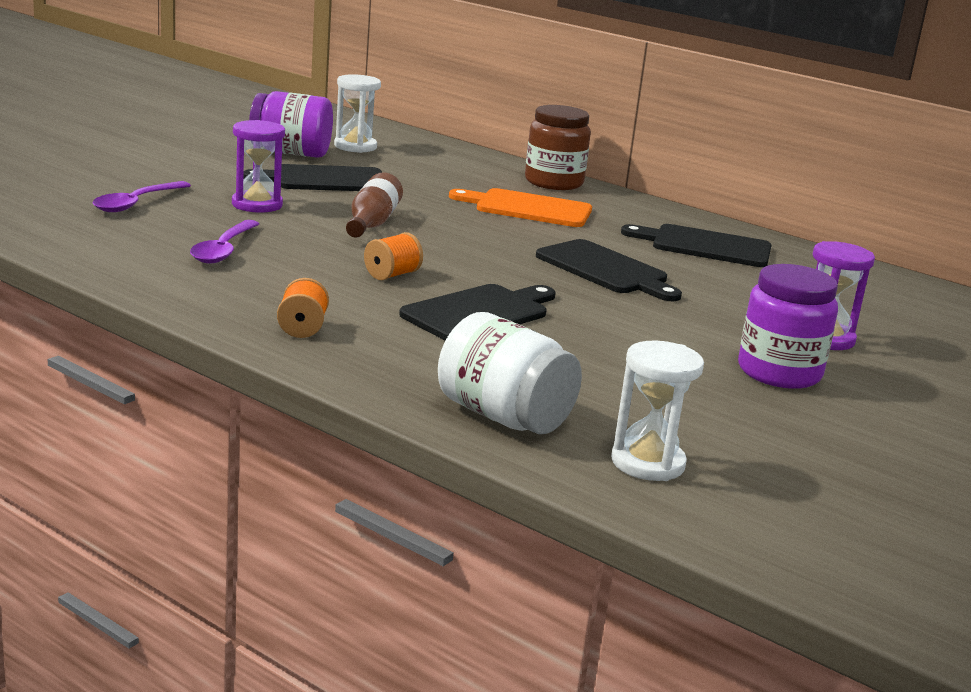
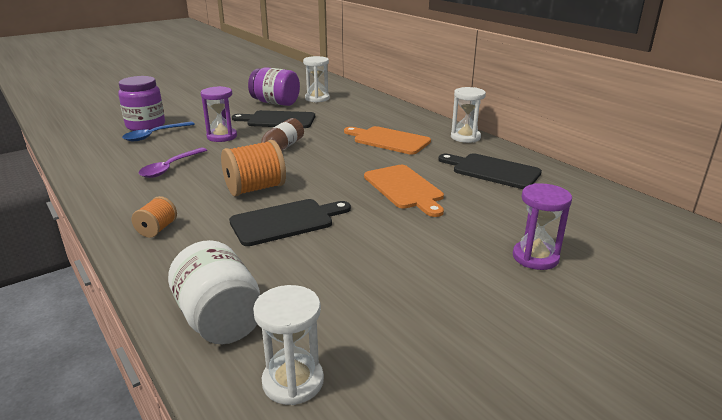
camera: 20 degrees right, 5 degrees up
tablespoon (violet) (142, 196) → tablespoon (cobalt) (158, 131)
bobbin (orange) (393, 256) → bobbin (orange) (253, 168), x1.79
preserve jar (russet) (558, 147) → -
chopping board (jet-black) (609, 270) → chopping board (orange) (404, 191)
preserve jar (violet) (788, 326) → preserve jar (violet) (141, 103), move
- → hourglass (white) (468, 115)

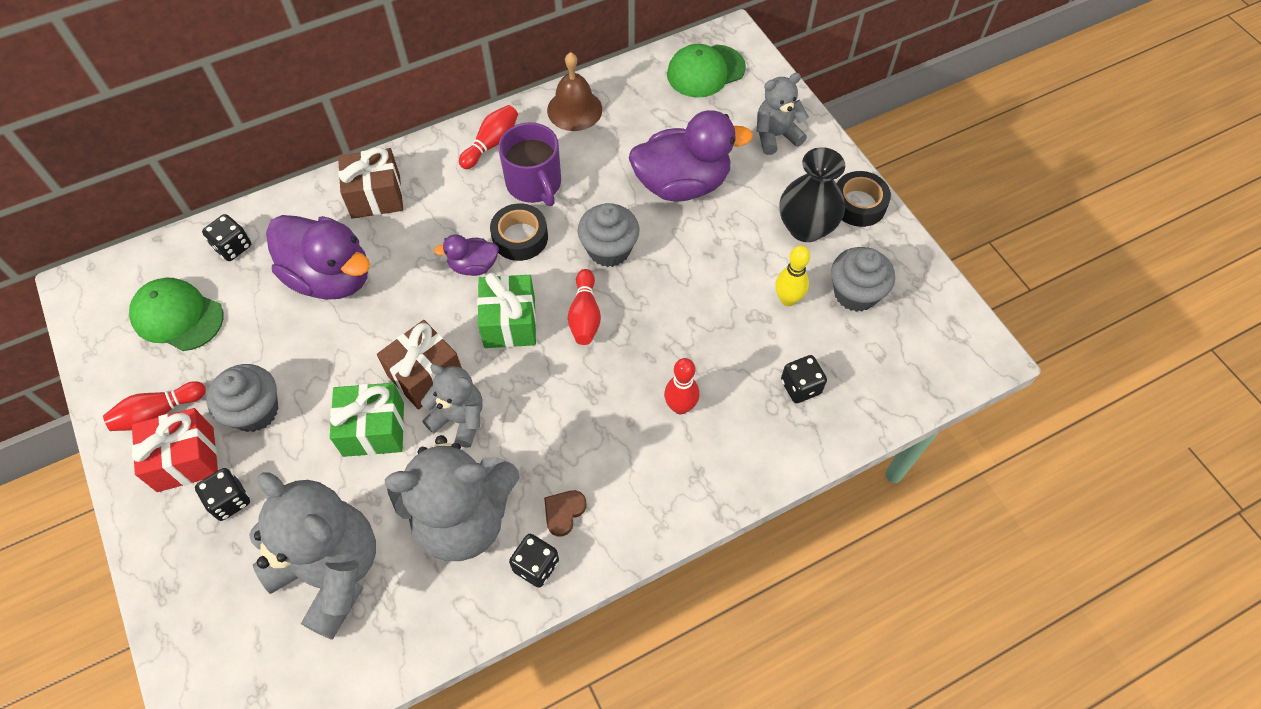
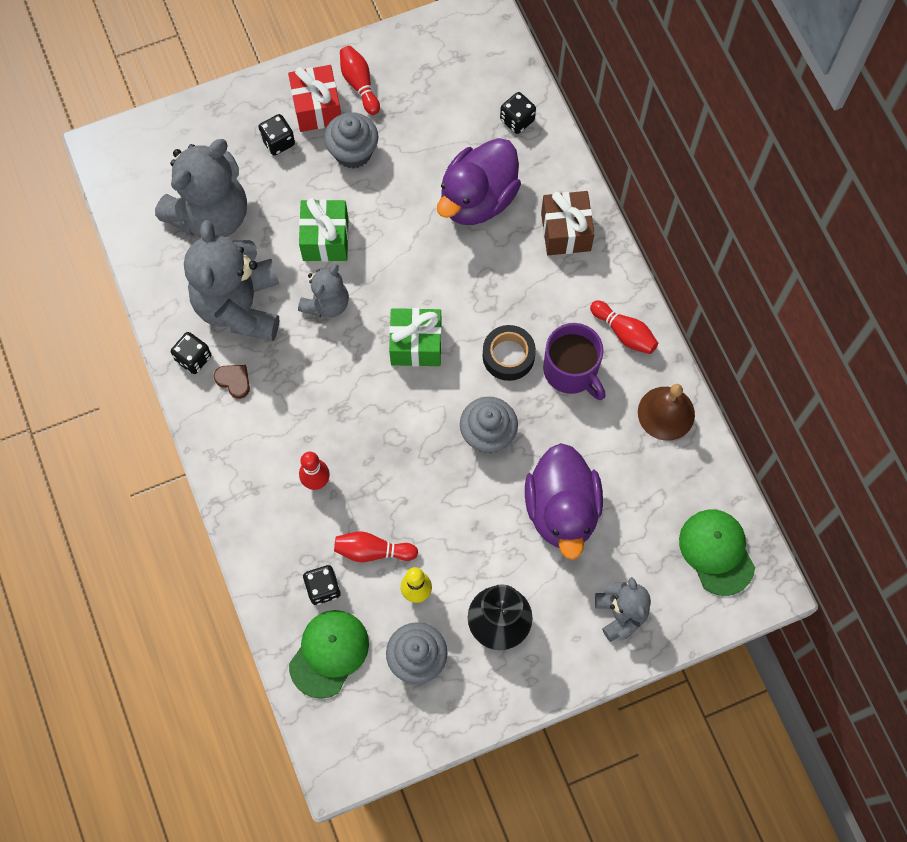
camera: 95 degrees right, 10 degrees up
peaked cap (leaf-green) (176, 314) → peaked cap (leaf-green) (329, 654), move
gift (russet) (419, 365) → -
rubber duck (violet) (466, 255) → -
tea mug (violet) (529, 164) → tea mug (violet) (574, 361), 105 degrees counterclockwise
tenpin (scarlet) (584, 307) → tenpin (scarlet) (376, 546), move
sticky tape (jet-black) (864, 199) → -

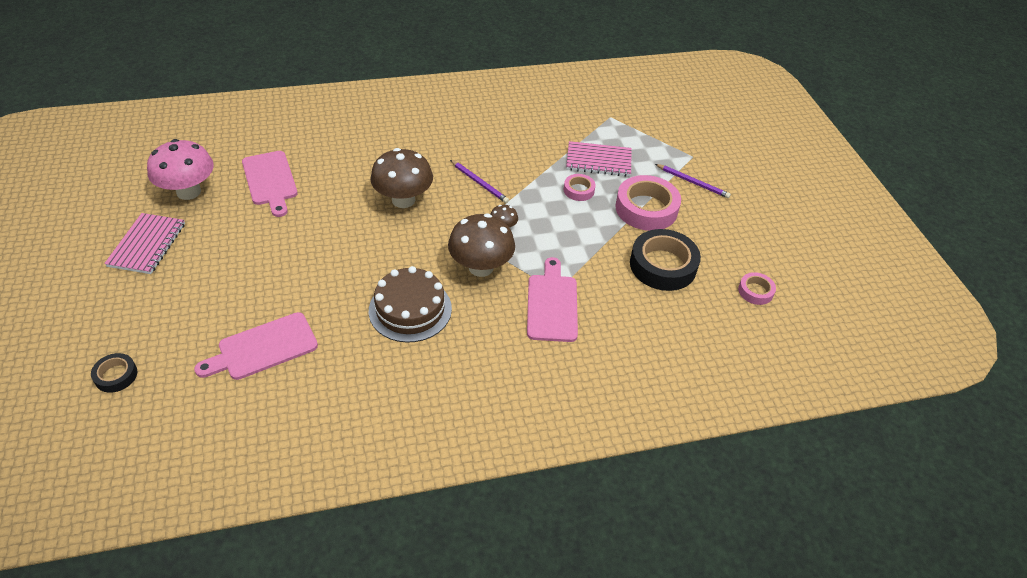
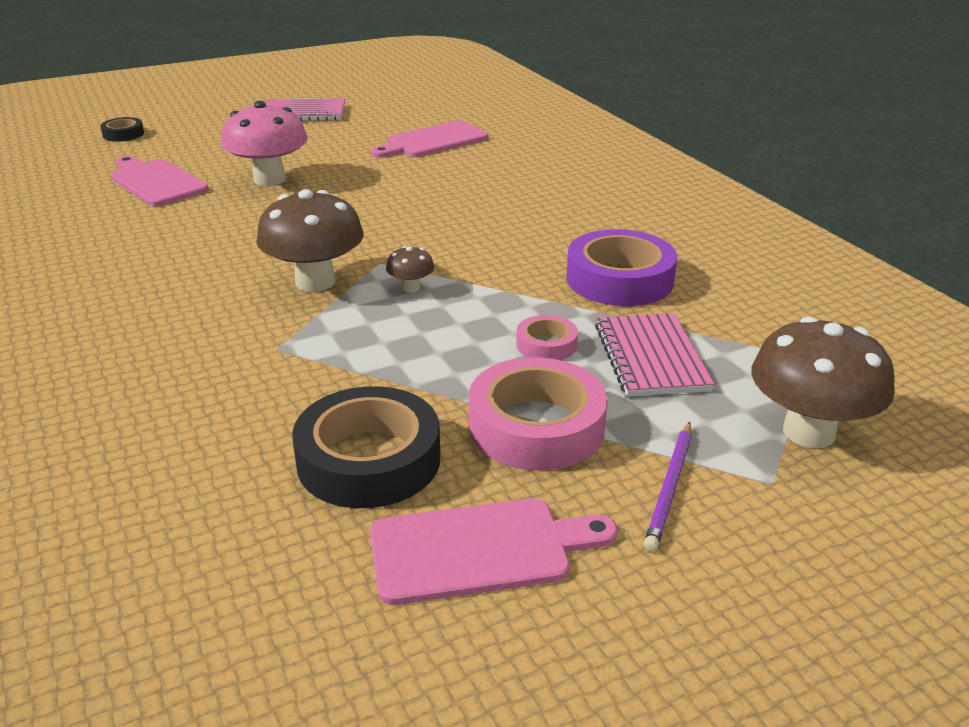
camera: 80 degrees right, 15 degrees down
mushroom (rose-pink) (180, 169) → mushroom (rose-pink) (264, 143), move
gateau (russet) (410, 304) → -
mushroom (russet) (401, 178) → mushroom (russet) (823, 382), move
pencil (violet) (479, 181) → -
chopping board (rose-pink) (552, 299) → chopping board (rose-pink) (494, 551), move
sticky tape (rose-pink) (757, 288) → -
- → sticky tape (violet) (622, 267)

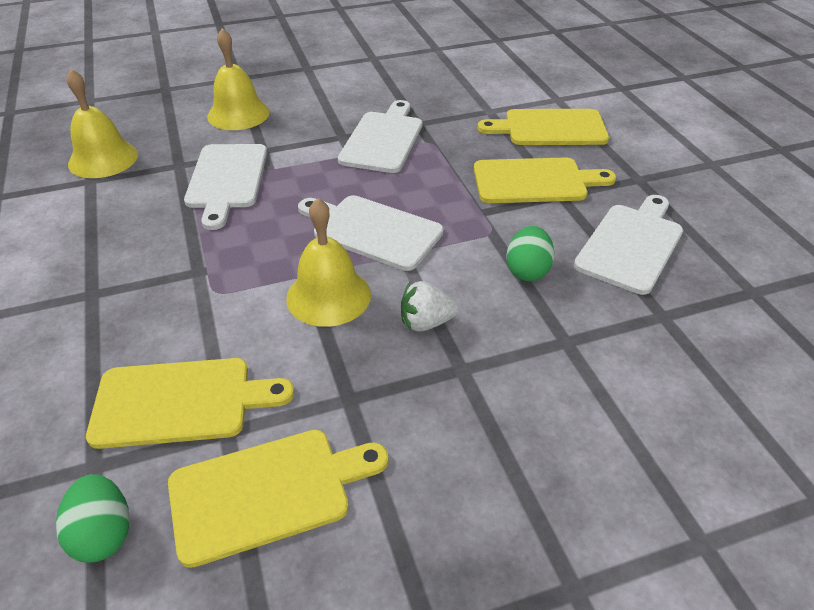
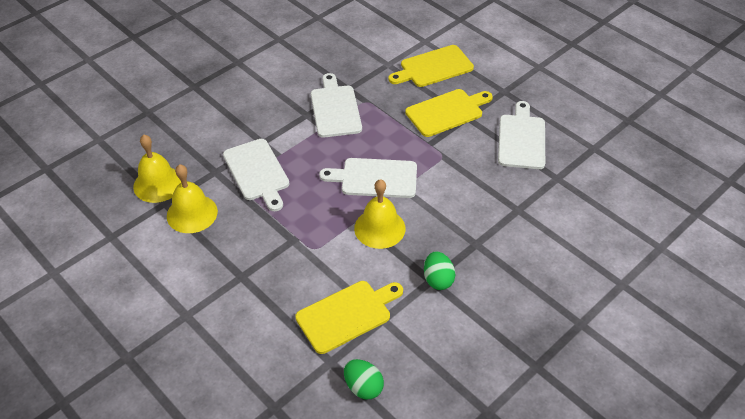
camera: 25 degrees left, 5 degrees up
chopping board (golden) (278, 499) → -
bell (golden) (238, 79) → bell (golden) (192, 198), move
strawberry (white) (430, 306) → -
toy egg (leaf-green) (530, 253) → toy egg (leaf-green) (439, 270), move

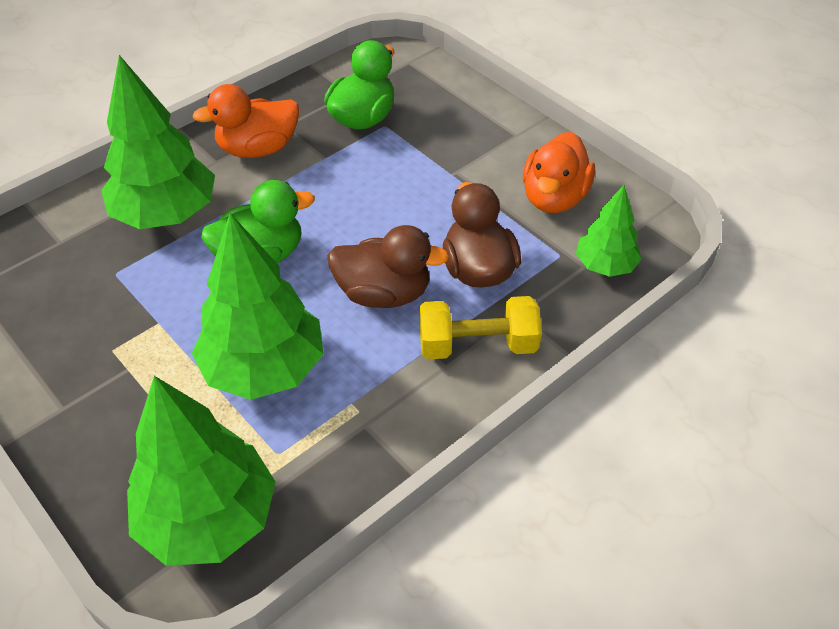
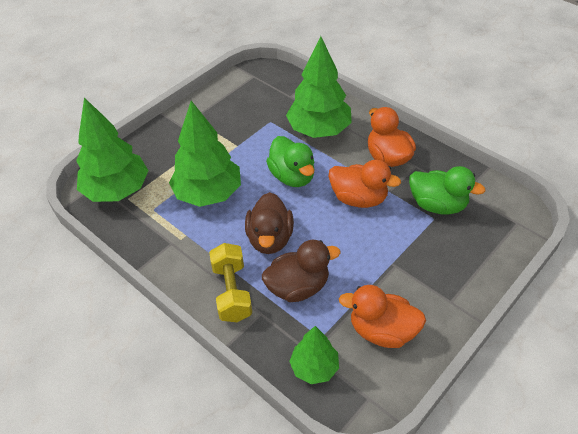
camera: 85 degrees right, 0 degrees up
- → rubber duck (orange) (365, 184)

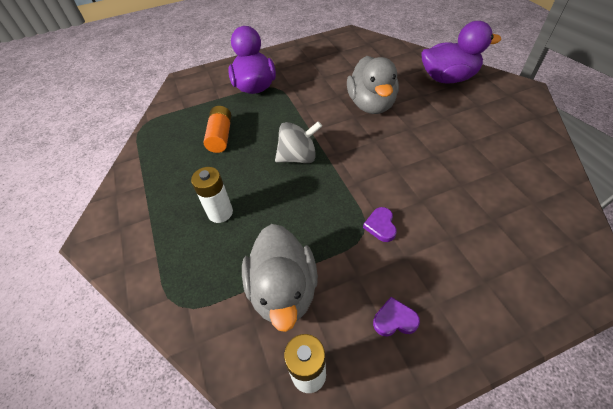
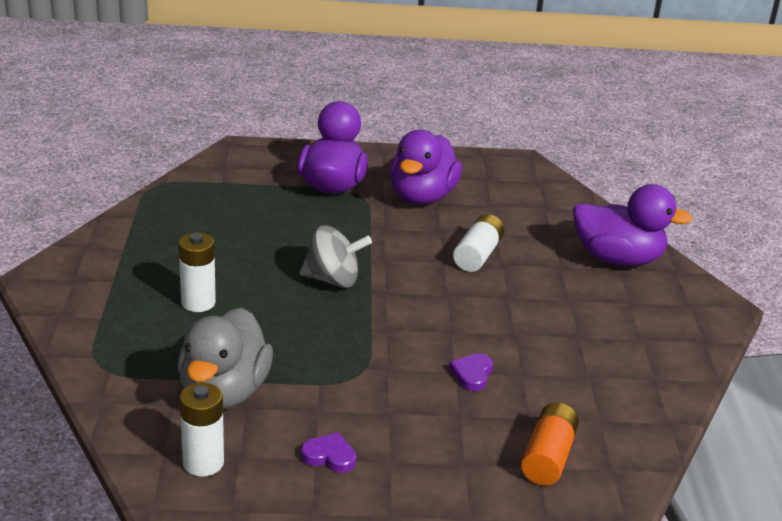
camera: 15 degrees right, 20 degrees down
power cell (orange) (217, 129) → power cell (orange) (550, 444), move
rubber duck (ash-grey) (373, 85) → power cell (white) (478, 243)
heart (violet) (380, 224) → heart (violet) (471, 372), move
- → rubber duck (violet) (426, 167)

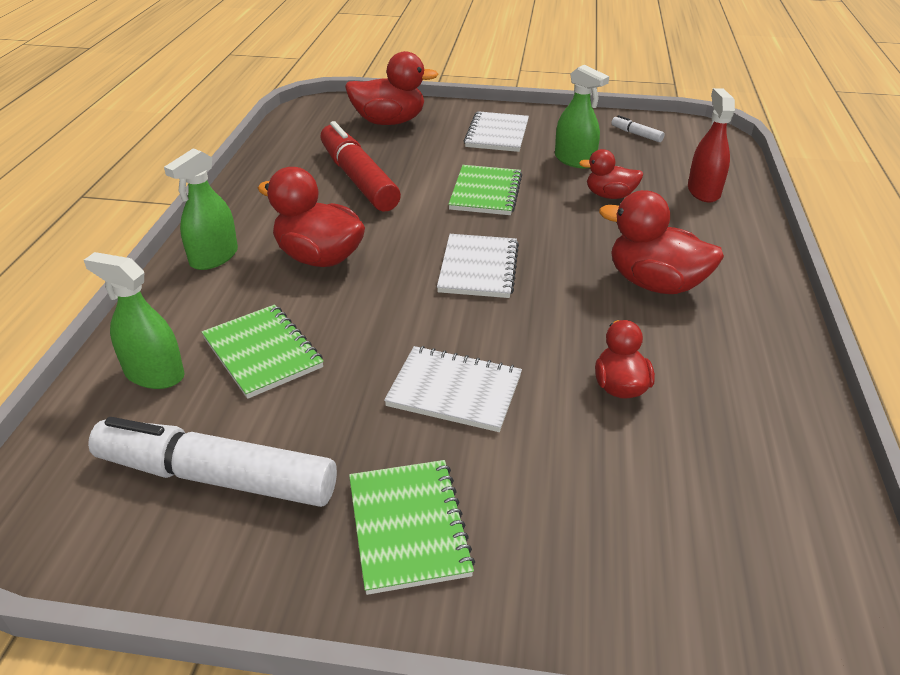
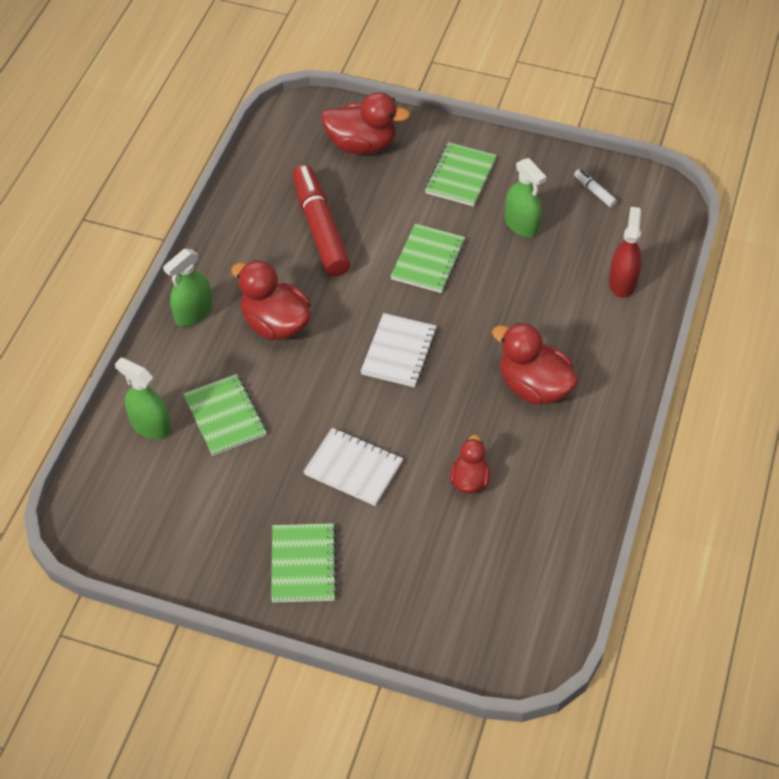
camera: 10 degrees right, 15 degrees up
marker (white) (212, 462) → -
notepad (white) (496, 131) → notepad (leaf-green) (461, 174)
rubber duck (scarlet) (611, 174) → -

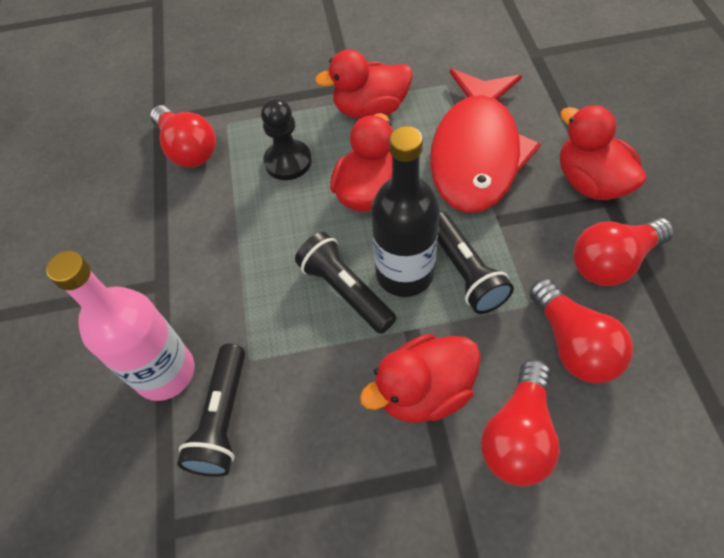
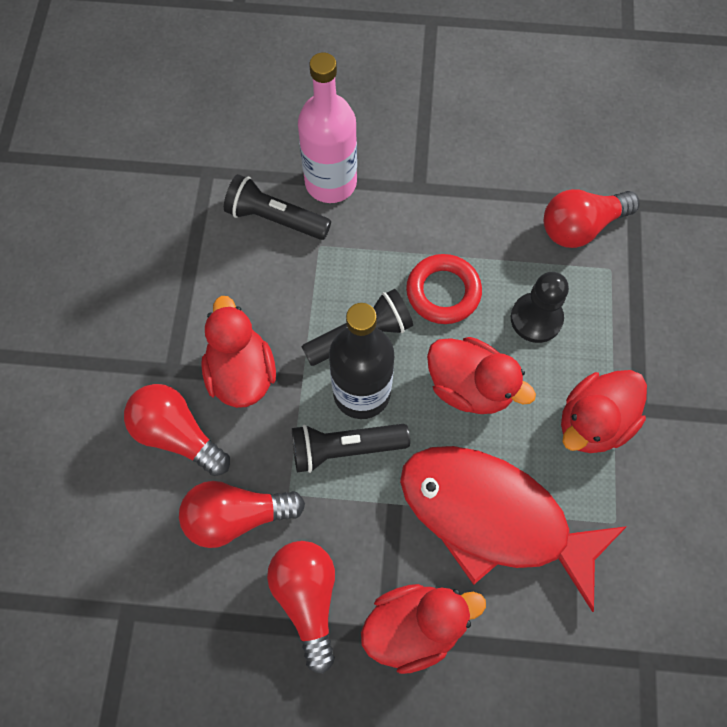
camera: 100 degrees right, 10 degrees up
rubber duck (scarlet) (363, 84) → rubber duck (scarlet) (604, 411), 135 degrees counterclockwise
- → hoop (scarlet) (444, 289)

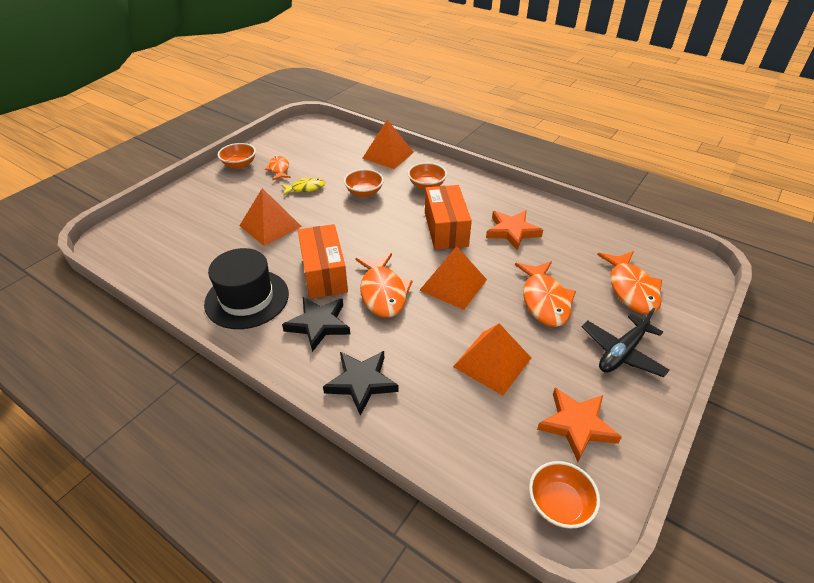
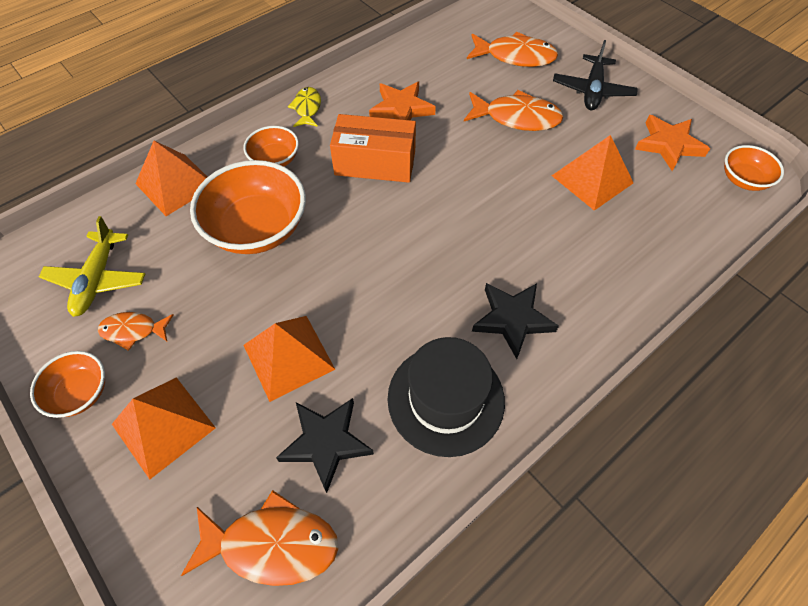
camera: 75 degrees left, 15 degrees up
fish (golden) (303, 186) → fish (golden) (304, 107), move
parcel (orange) (323, 261) → -
five-pointed star (jet-black) (361, 383) → five-pointed star (jet-black) (325, 445), move
serving bowl (orange) (364, 183) → serving bowl (orange) (248, 207), x1.86
fish (orange) (384, 285) → fish (orange) (260, 538), move
pyramid shape (orange) (453, 278) → pyramid shape (orange) (164, 428), move
toy plane (jet-black) (626, 342) → toy plane (jet-black) (595, 75), 45 degrees clockwise
- → toy plane (golden) (92, 266)

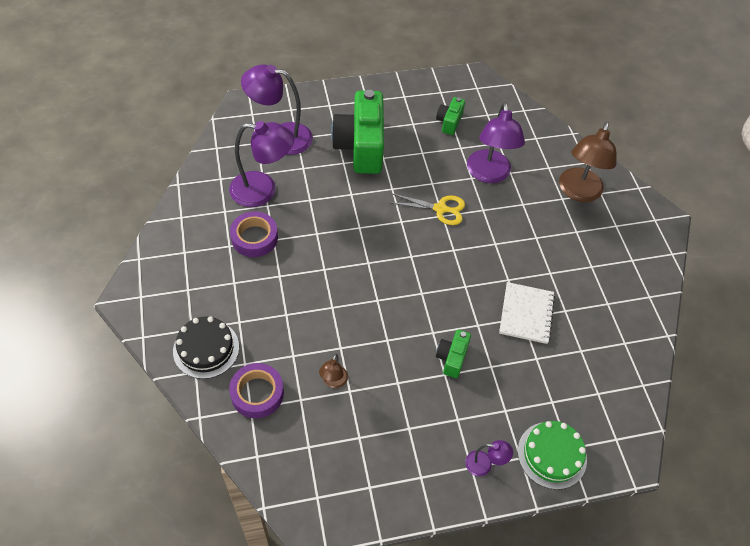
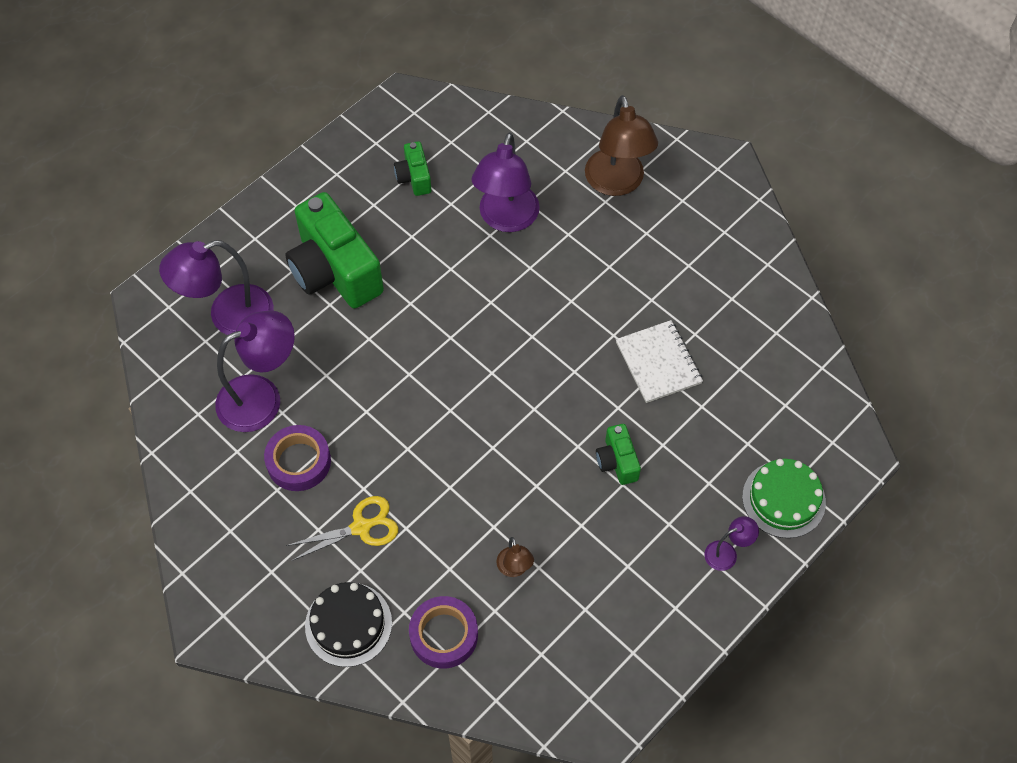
camera: 30 degrees left, 5 degrees up
shears (golden) (428, 209) → shears (golden) (342, 528), move
desk lamp (violet) (496, 142) → desk lamp (violet) (505, 182), 45 degrees clockwise

